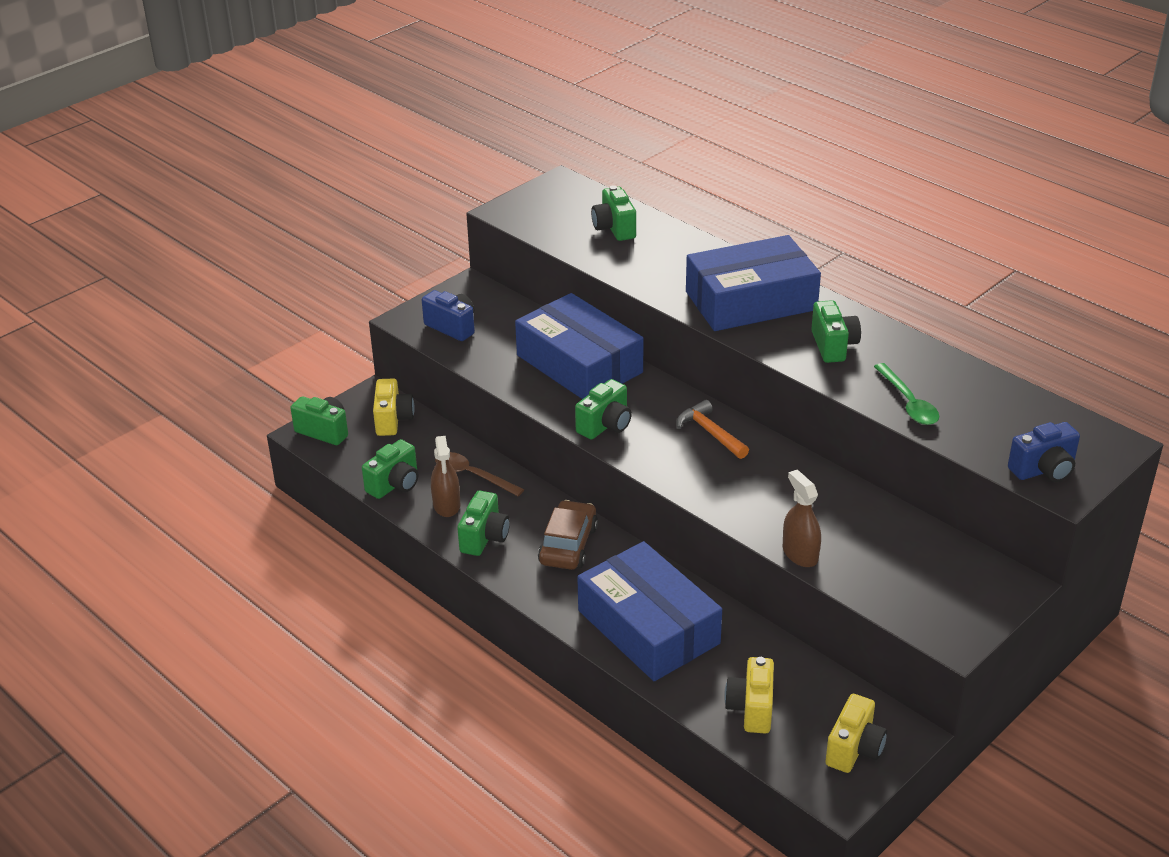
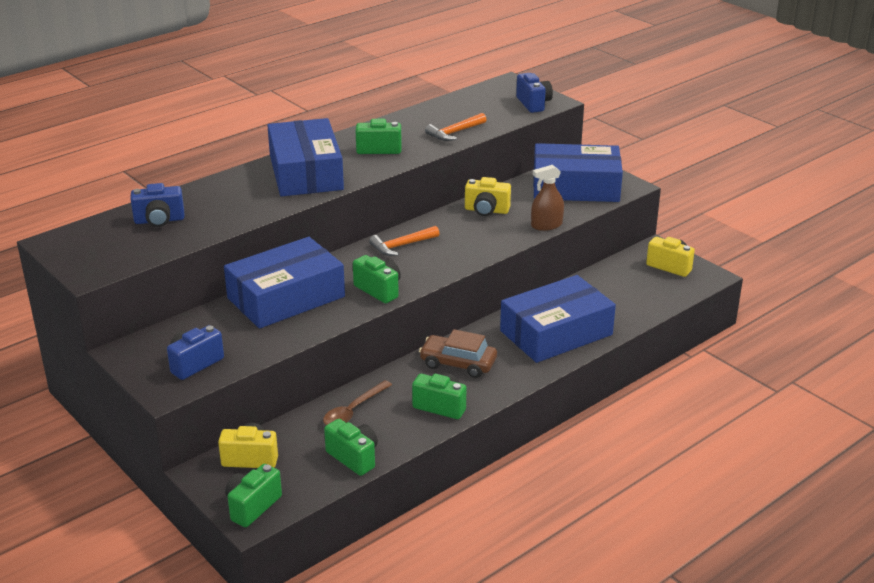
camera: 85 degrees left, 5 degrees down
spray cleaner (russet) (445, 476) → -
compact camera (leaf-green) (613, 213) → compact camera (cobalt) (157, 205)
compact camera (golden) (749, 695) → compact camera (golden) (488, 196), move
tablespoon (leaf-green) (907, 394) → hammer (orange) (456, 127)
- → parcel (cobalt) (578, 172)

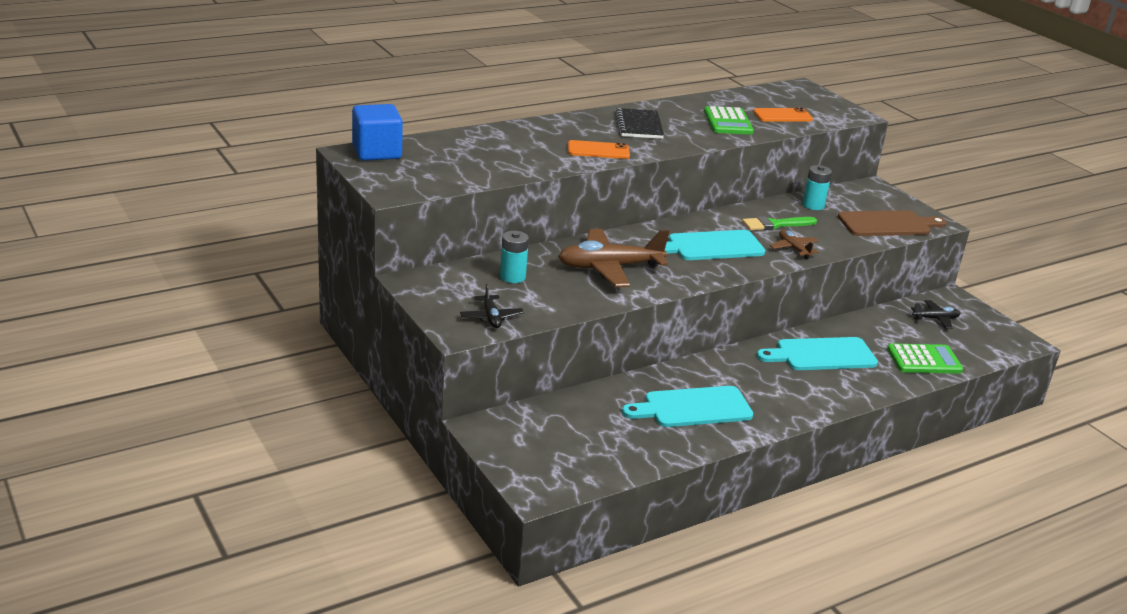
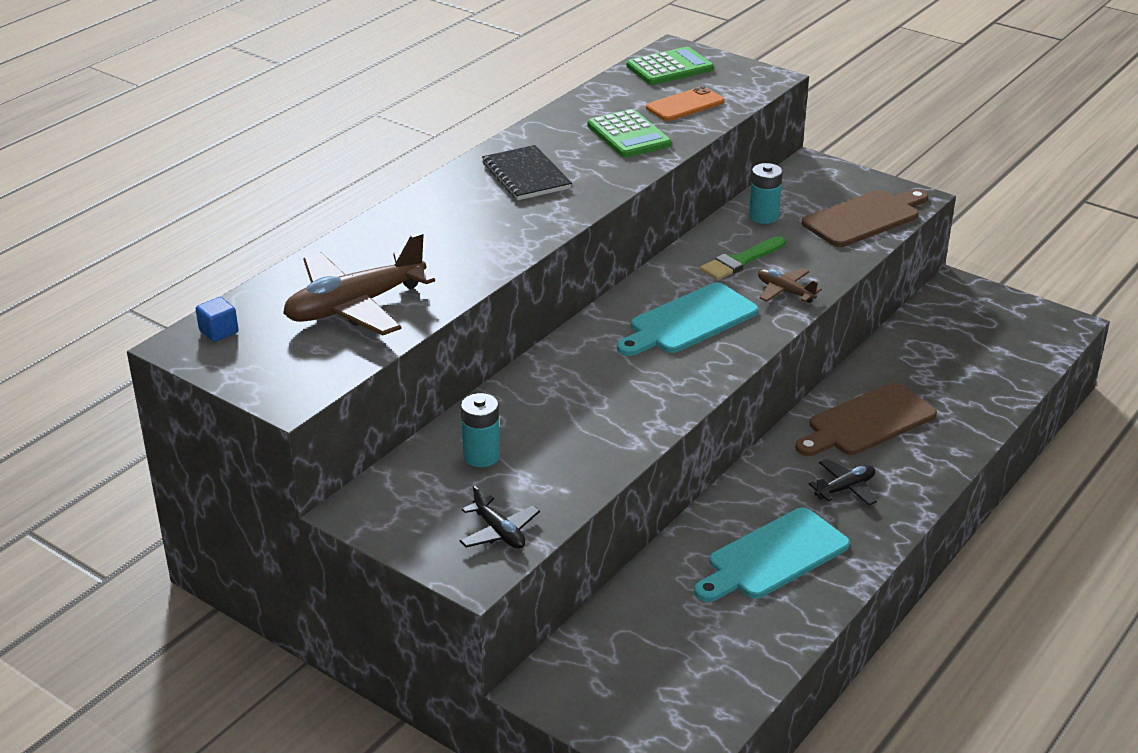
camera: 20 degrees left, 5 degrees up
block (cobalt) (377, 132) → block (cobalt) (217, 319), x0.47
toy plane (russet) (613, 258) → toy plane (russet) (359, 284), move
phone (orange) (599, 149) → -
chopping board (teal) (817, 353) → chopping board (russet) (866, 419)
adding machine (leaf-green) (925, 359) → adding machine (leaf-green) (670, 66), move
toy plane (jet-black) (936, 314) → toy plane (jet-black) (843, 482), move

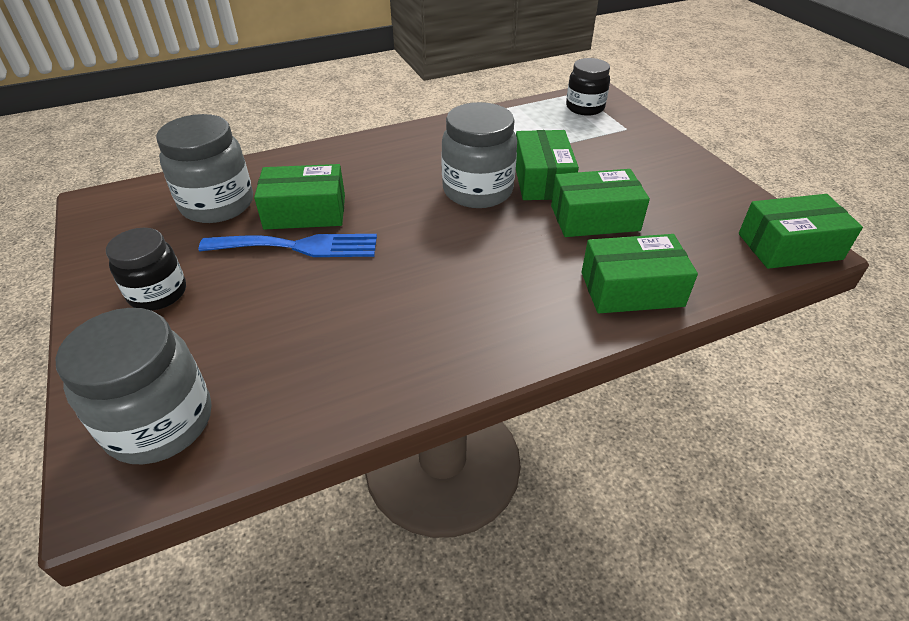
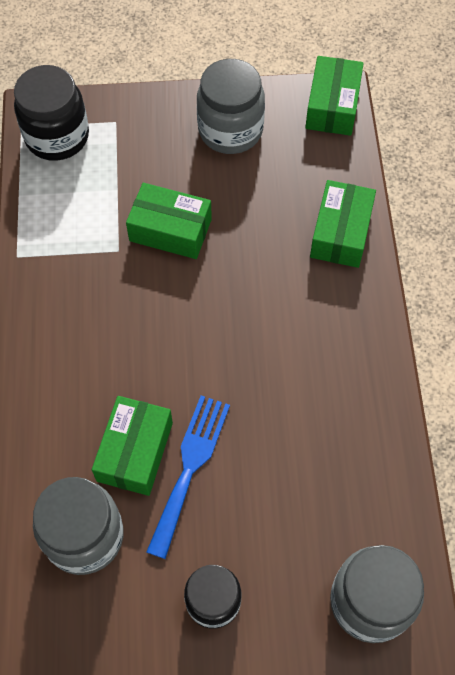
camera: 70 degrees left, 20 degrees up
preserve jar (ash-grey) (479, 155) → preserve jar (ash-grey) (231, 106), move
parcel (leaf-green) (600, 203) → -
preserve jar (jet-black) (588, 87) → preserve jar (jet-black) (51, 113), x1.50

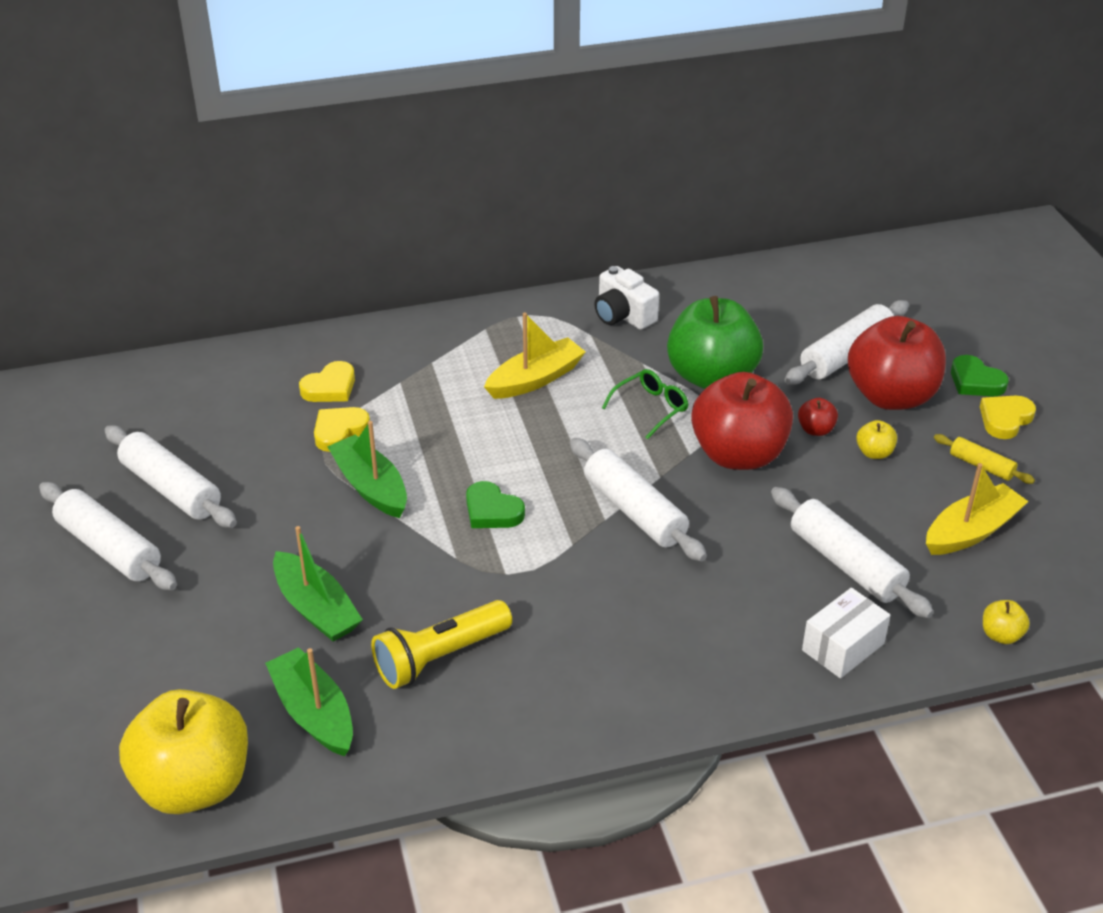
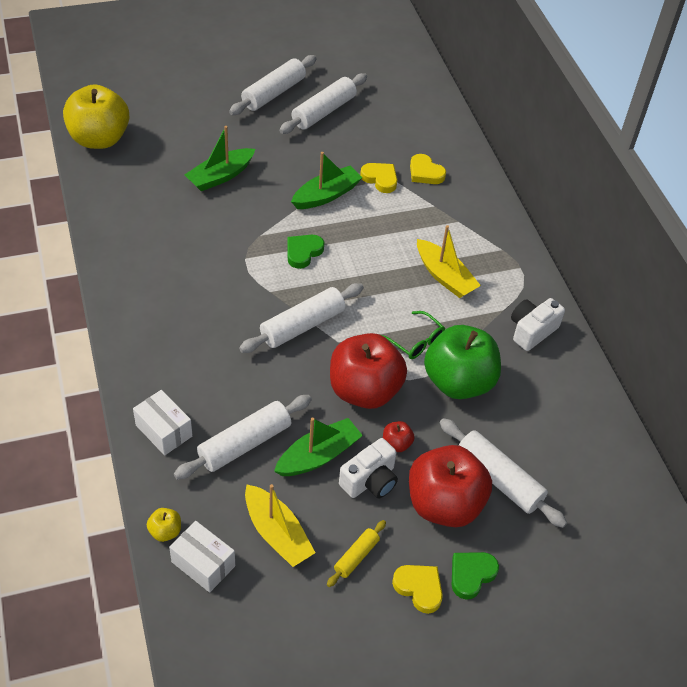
camera: 85 degrees right, 10 degrees up
sailboat (leaf-green) (309, 701) → sailboat (leaf-green) (318, 447), move
torch (golden) (441, 644) → -
toy apple (golden) (876, 439) → compact camera (white) (368, 468)
- → parcel (white) (202, 557)

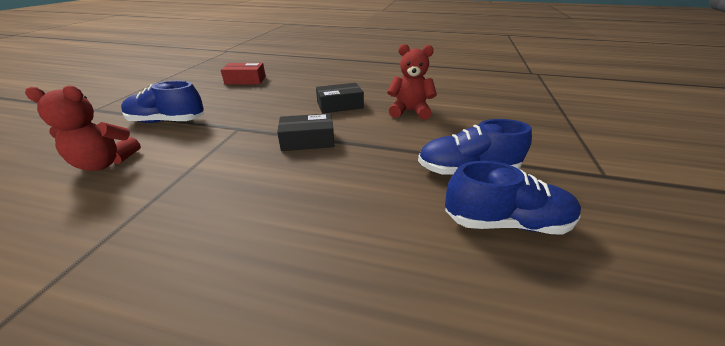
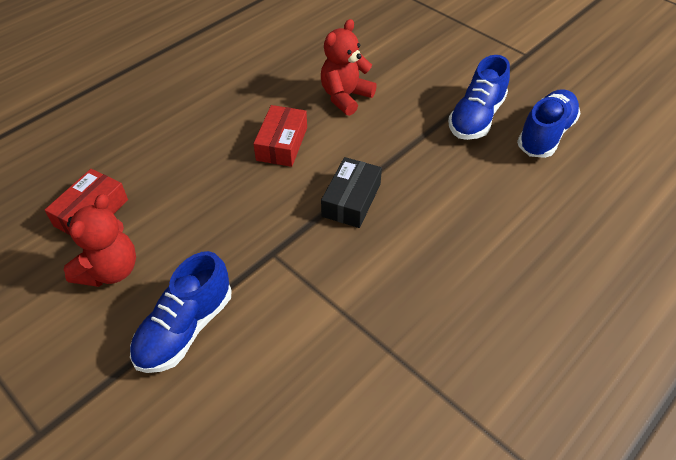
camera: 60 degrees left, 15 degrees up
teddy bear (scarlet) (83, 128) → teddy bear (scarlet) (99, 240), move
parcel (jet-black) (340, 98) → parcel (scarlet) (280, 136)

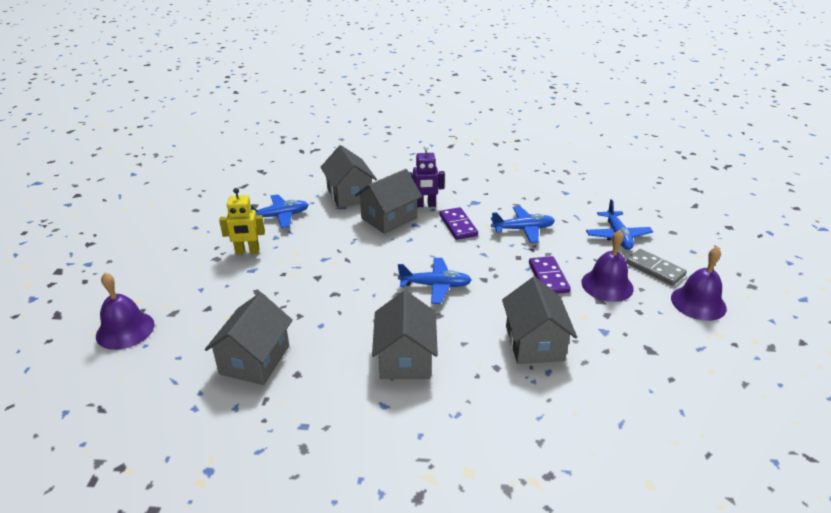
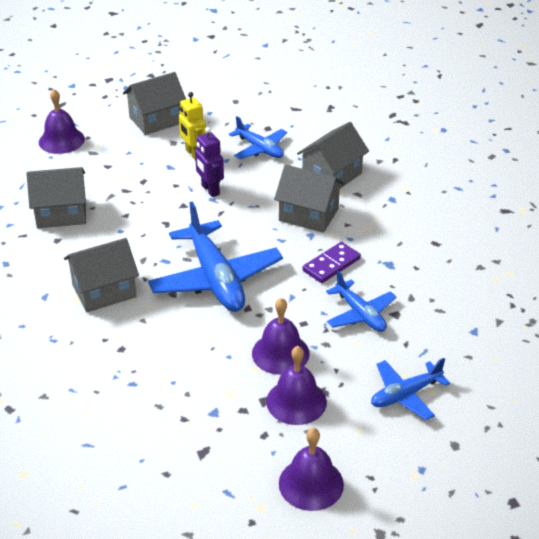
camera: 65 degrees right, 5 degrees up
toy plane (cobalt) (435, 281) → toy plane (cobalt) (215, 256), x1.78
robot (violet) (427, 176) → robot (violet) (209, 162), move
toy house (ash-grey) (539, 320) → toy house (ash-grey) (154, 103), move
domino (violet) (550, 275) → bell (violet) (281, 336)
domino (ash-grey) (656, 267) → -

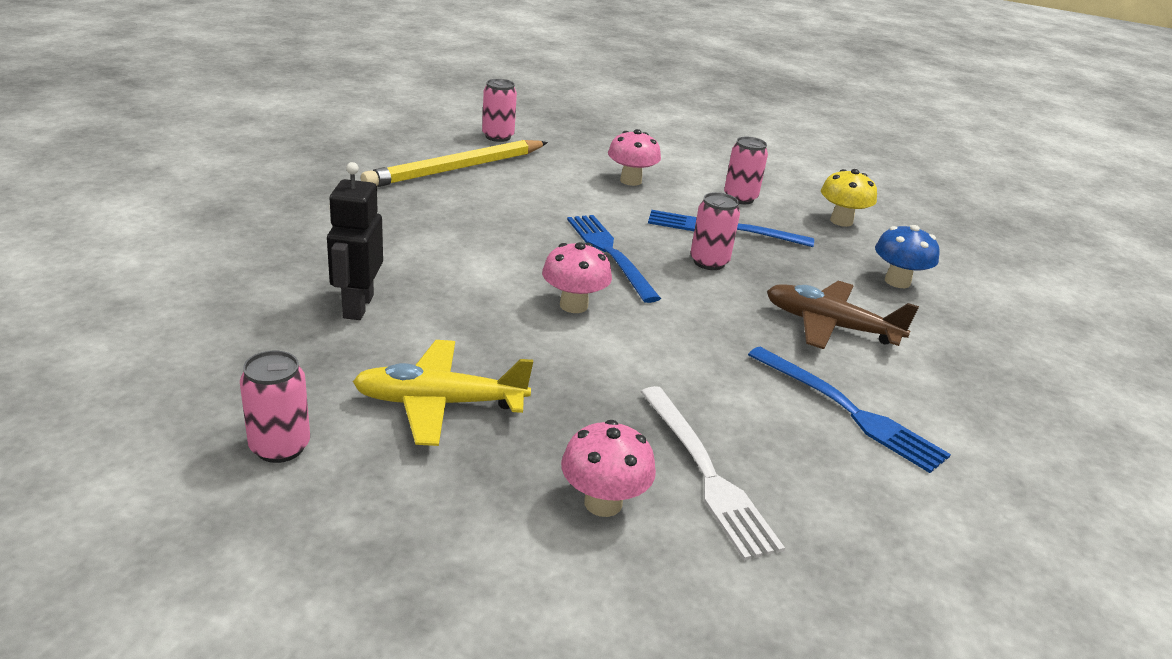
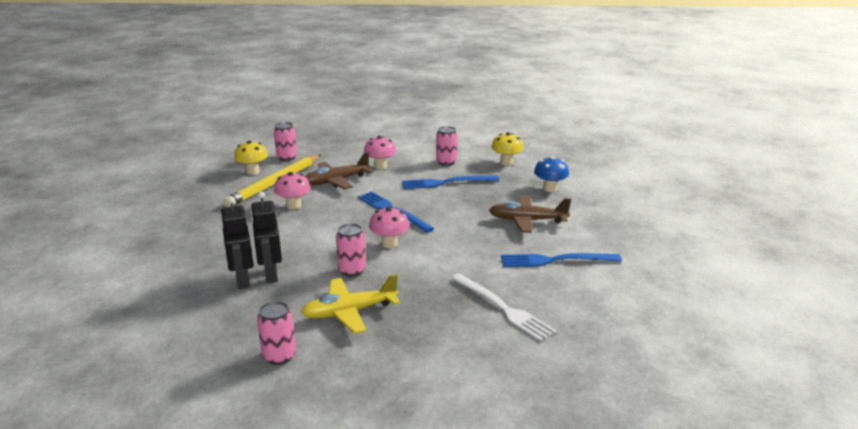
camera: 15 degrees left, 5 degrees down
mushroom (rose-pink) (608, 468) → mushroom (rose-pink) (292, 190), move
can (rose-pink) (715, 231) → can (rose-pink) (351, 250), move
fork (cobalt) (849, 410) → fork (cobalt) (561, 260), 150 degrees clockwise
- → robot (jet-black) (236, 243)
- → mushroom (golden) (251, 157)
- → toy plane (russet) (339, 170)

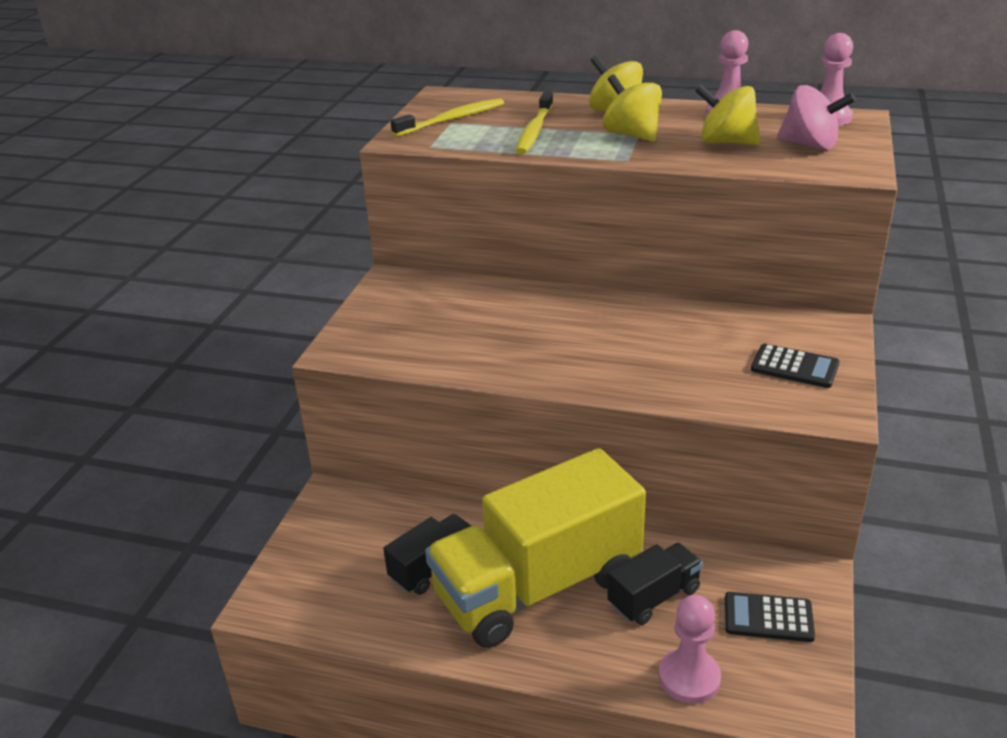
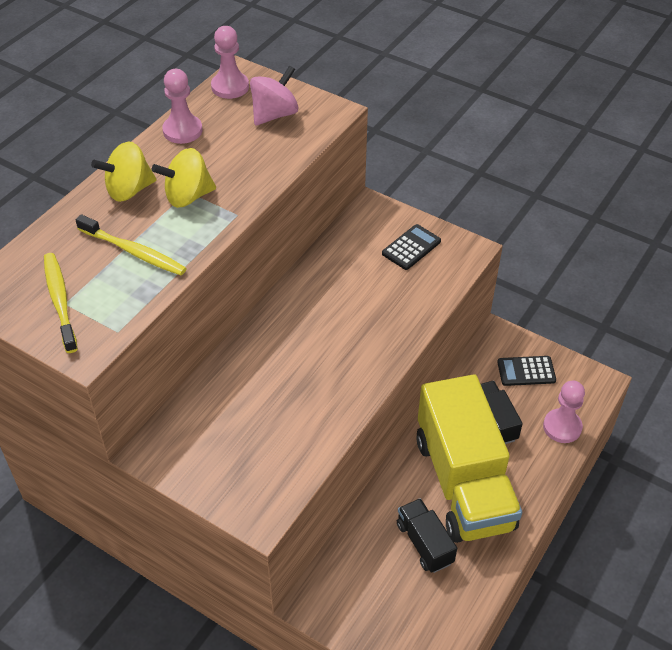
camera: 75 degrees left, 15 degrees up
whirligig (golden) (728, 114) → -
adding machine (jet-black) (770, 617) → adding machine (jet-black) (526, 371), 60 degrees clockwise

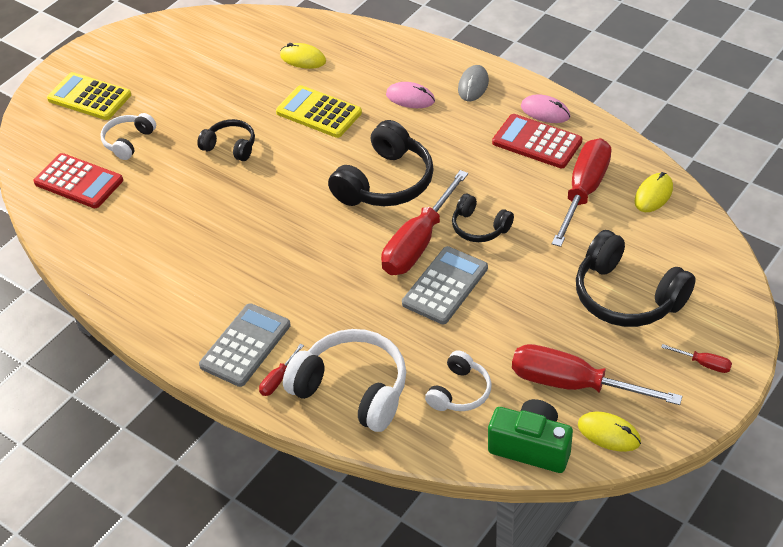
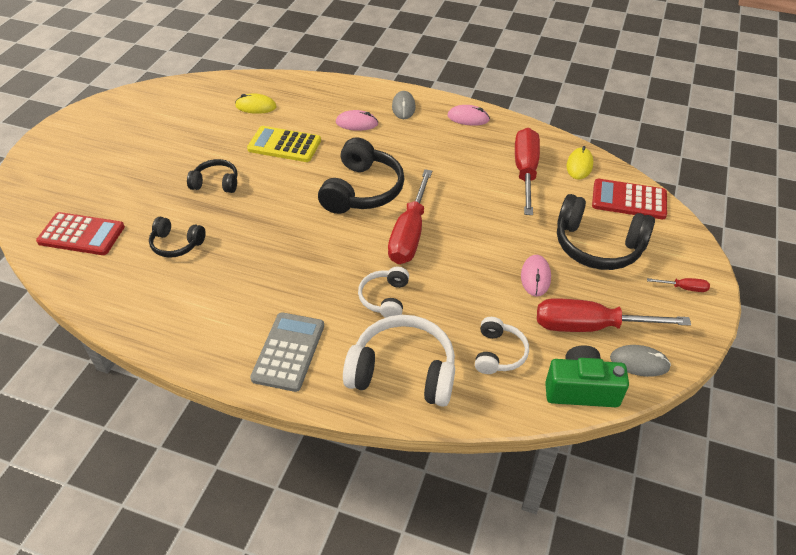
camera: 20 degrees left, 0 degrees up
adding machine (golden) (89, 96) → -
over-ear headphones (white) (128, 136) → over-ear headphones (white) (383, 292), move
flat screwdriver (scarlet) (281, 370) → -
adding machine (ash-grey) (445, 285) → -
over-ear headphones (jet-black) (483, 218) → over-ear headphones (jet-black) (177, 237), move
adding machine (scarlet) (537, 141) → adding machine (scarlet) (629, 199), move
computer mouse (golden) (609, 431) → computer mouse (ash-grey) (640, 361)
- → computer mouse (rose-pink) (536, 276)

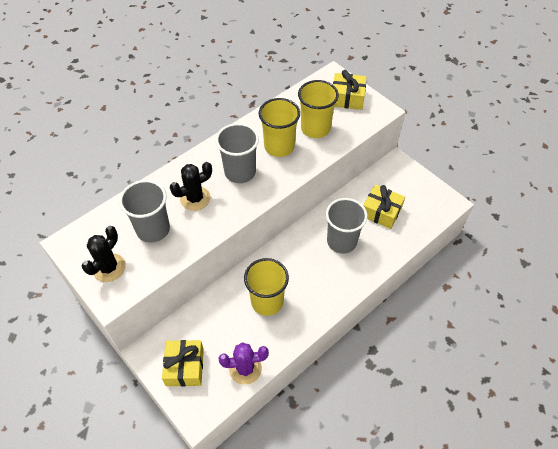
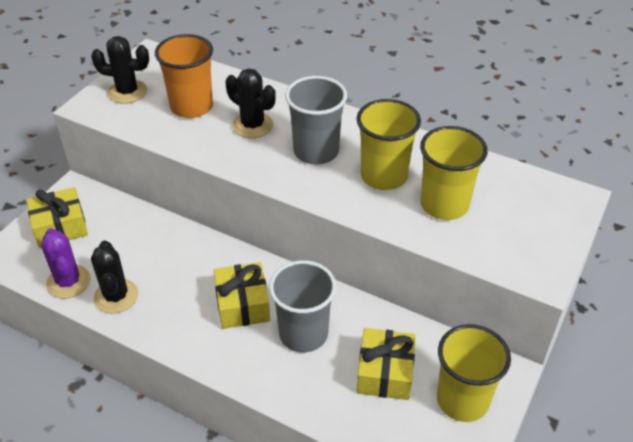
camera: 70 degrees right, 10 degrees down
cup (ash-grey) (144, 211) → cup (orange) (184, 76)
cup (golden) (266, 287) → cup (golden) (474, 373), move
gift (golden) (349, 90) → gift (golden) (242, 295), move
- → cactus (jet-black) (114, 277)

